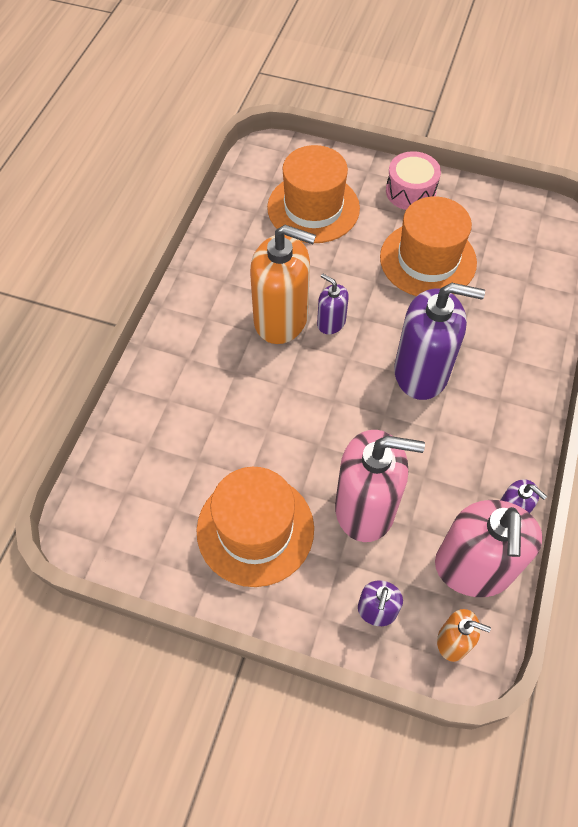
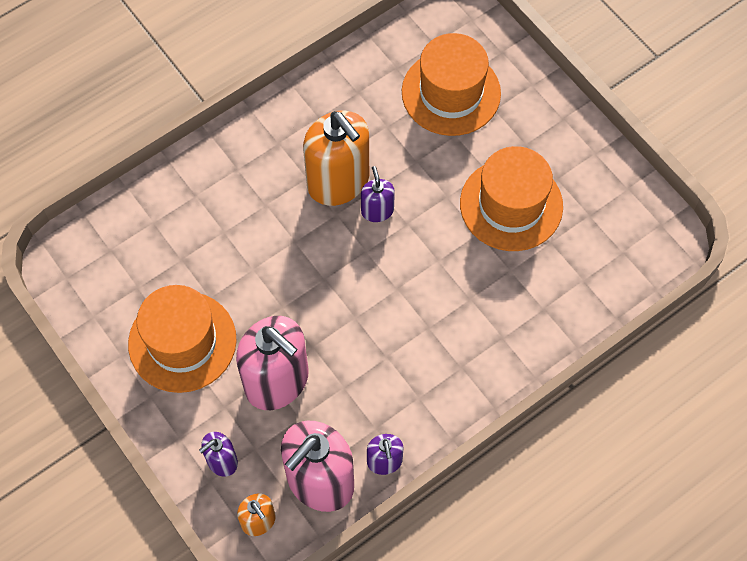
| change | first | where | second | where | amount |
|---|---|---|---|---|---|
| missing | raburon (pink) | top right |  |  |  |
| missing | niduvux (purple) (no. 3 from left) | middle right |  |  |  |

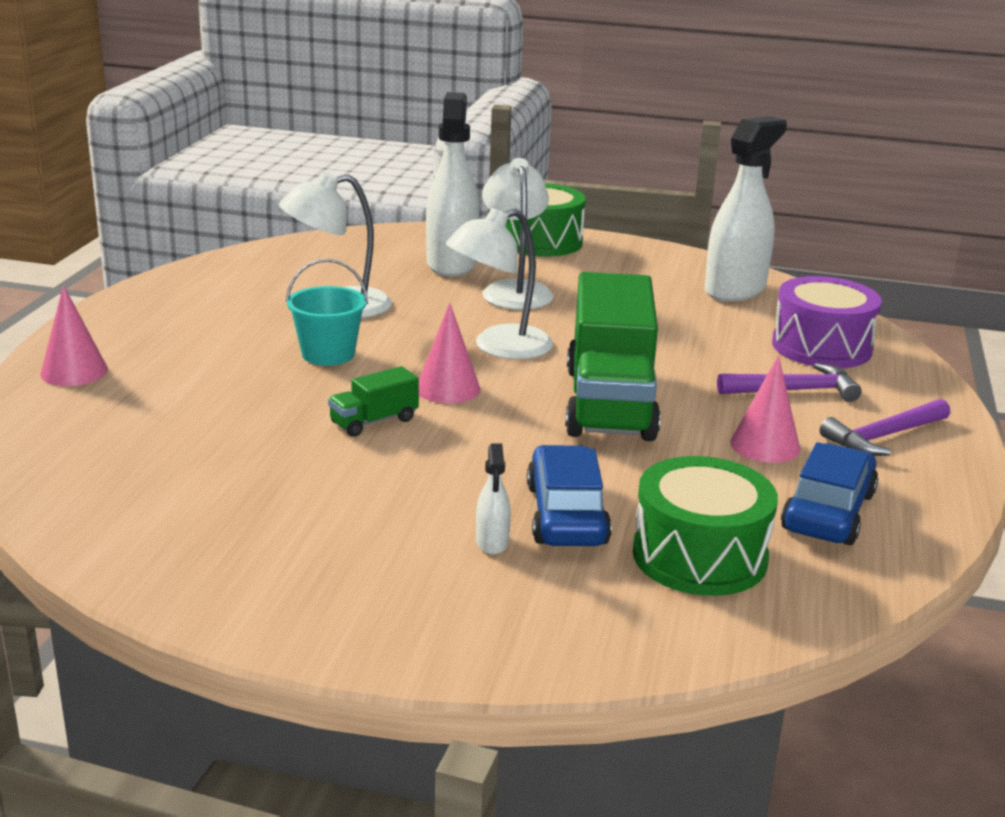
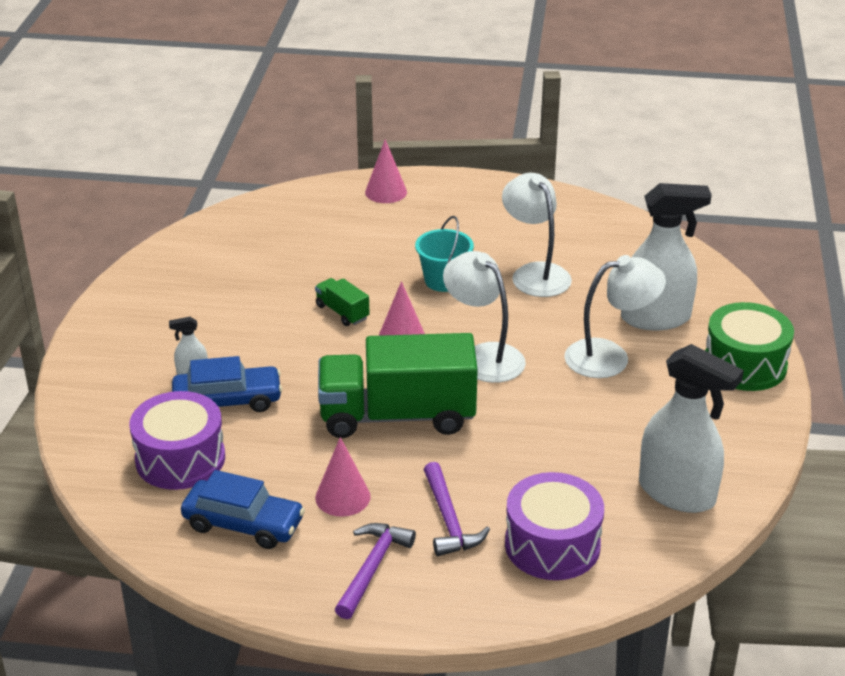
| change | first | where | second | where | amount |
|---|---|---|---|---|---|
| spun | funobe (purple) (no. 2 from left in the first image) | middle right | funobe (purple) (no. 1 from left) | bottom centre | 60 degrees clockwise |
| colour | raburon (green) (no. 2 from left) | middle right | raburon (purple) (no. 1 from left) | middle left |  |

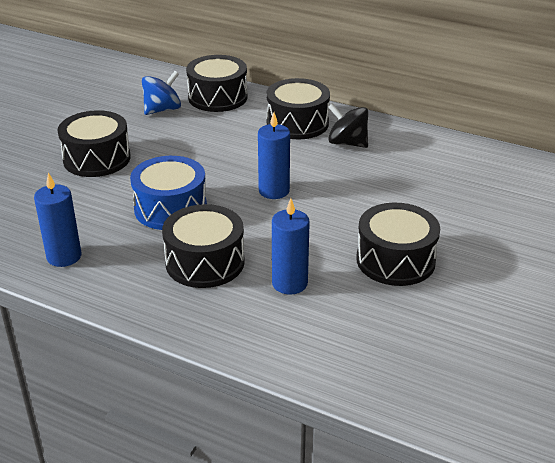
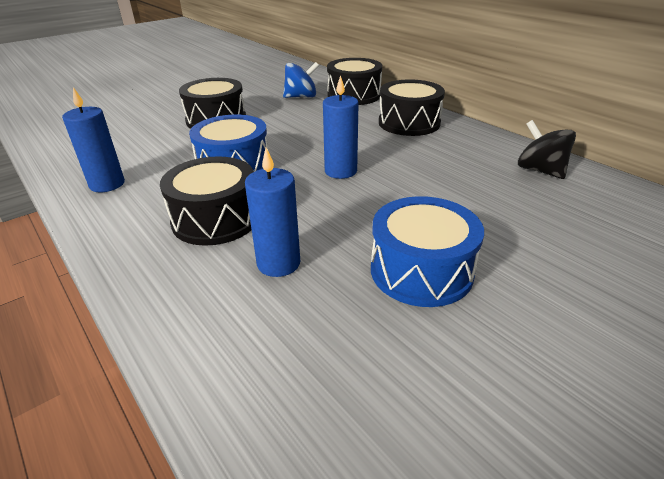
| change | first | where | second | where | amount |
|---|---|---|---|---|---|
| relocated | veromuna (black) | top centre |  | top right |  |
| colour | raburon (black) (no. 5 from left) | middle right | raburon (blue) (no. 2 from left) | centre |  |

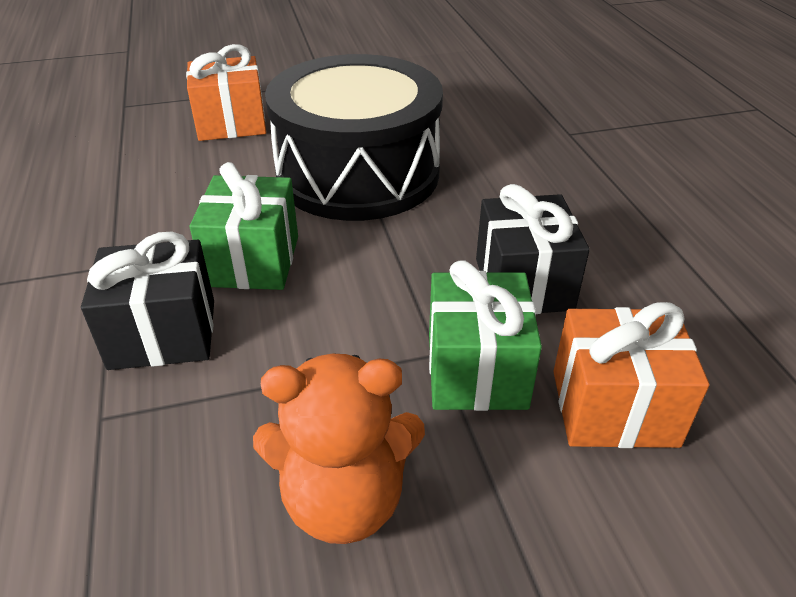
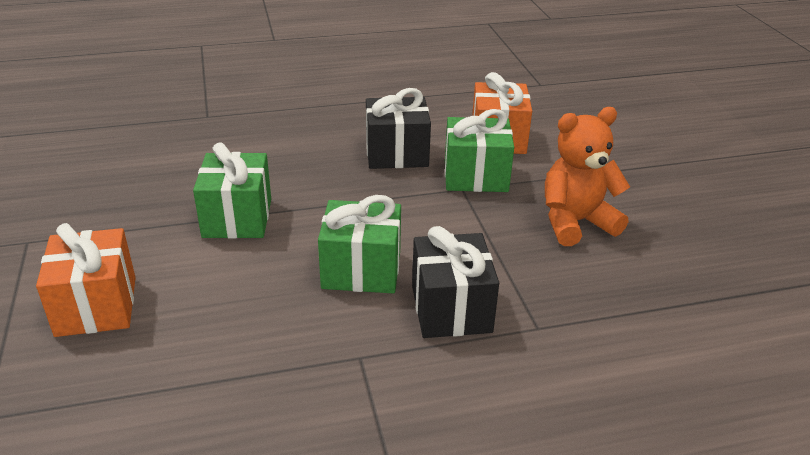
| change | first | where | second | where | amount |
|---|---|---|---|---|---|
| exchanged | raburon (black) | top centre | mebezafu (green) (no. 1 from left) | middle left |  |
| spun | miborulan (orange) | bottom centre |  | middle right | 105 degrees counterclockwise |

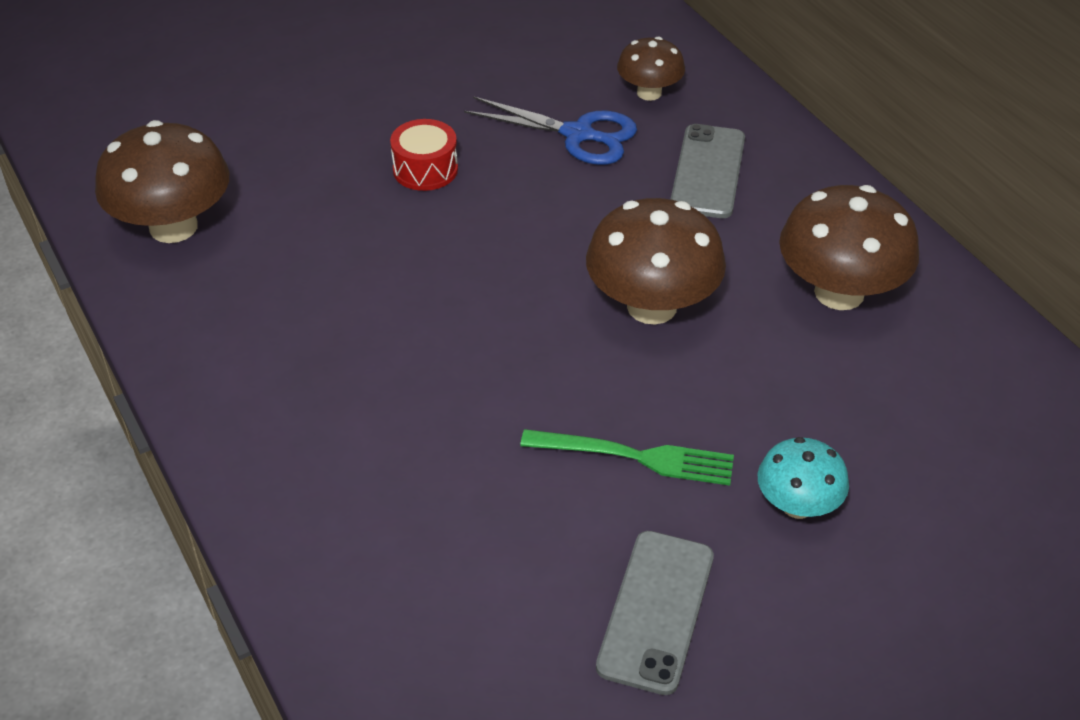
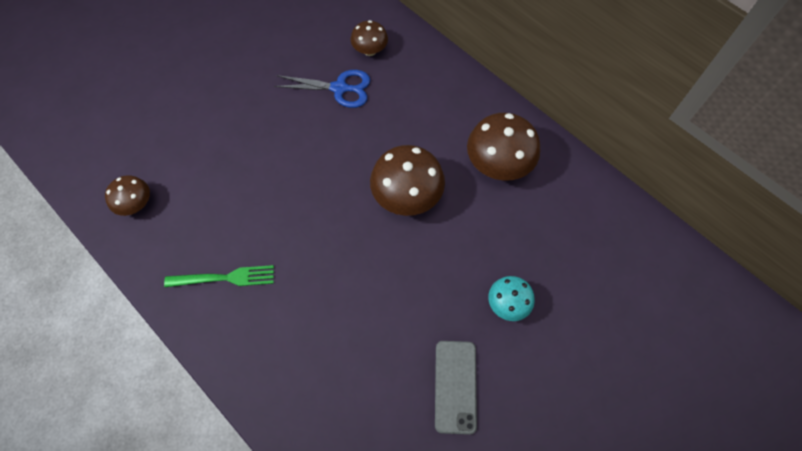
| change | first | where | second | where | amount |
|---|---|---|---|---|---|
| missing | raburon (red) | top centre |  |  |  |
| size | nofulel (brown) (no. 1 from left) | top left |  | middle left | x0.58 |
| missing | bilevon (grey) (no. 2 from left) | top centre |  |  |  |
| relocated | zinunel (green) | centre |  | middle left |  |

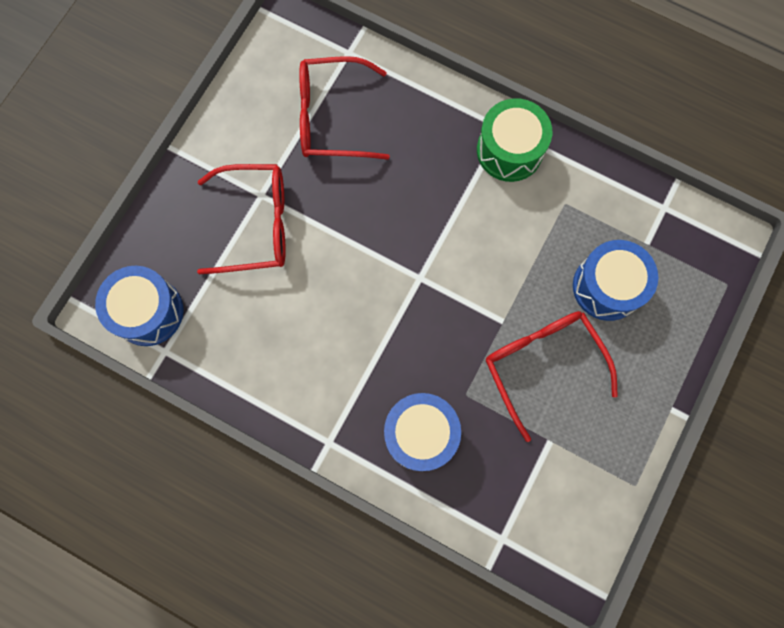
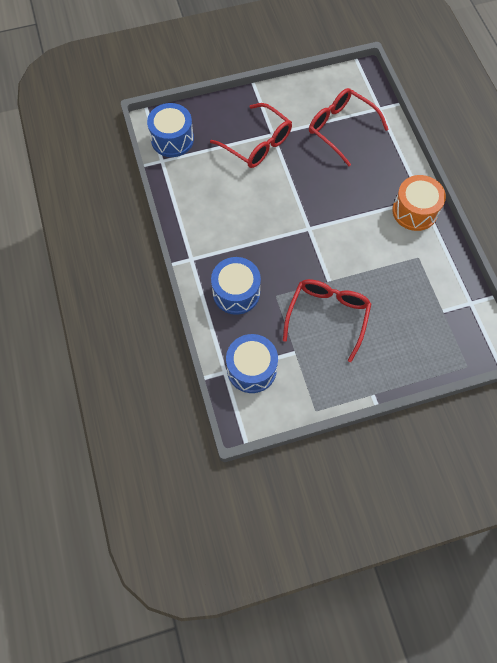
| change | first | where | second | where | amount |
|---|---|---|---|---|---|
| colour | raburon (green) | top centre | raburon (orange) | top right |  |
| relocated | raburon (blue) (no. 3 from left) | middle right |  | centre |  |

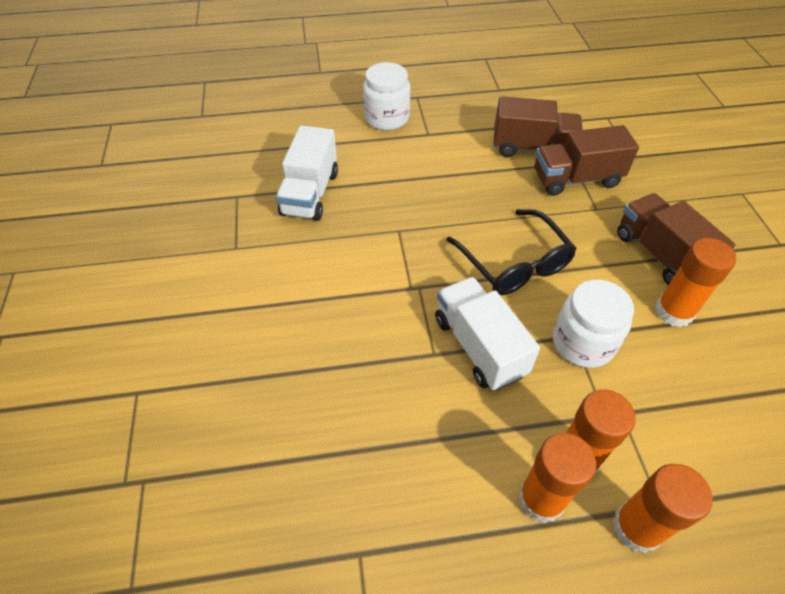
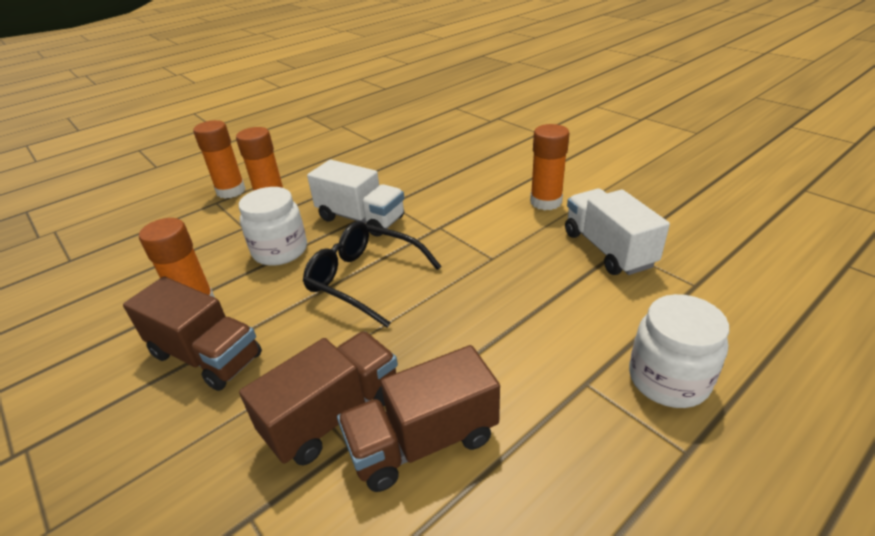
| change | first | where | second | where | amount |
|---|---|---|---|---|---|
| relocated | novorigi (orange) (no. 1 from left in the first image) | bottom right | novorigi (orange) (no. 4 from left) | top centre |  |

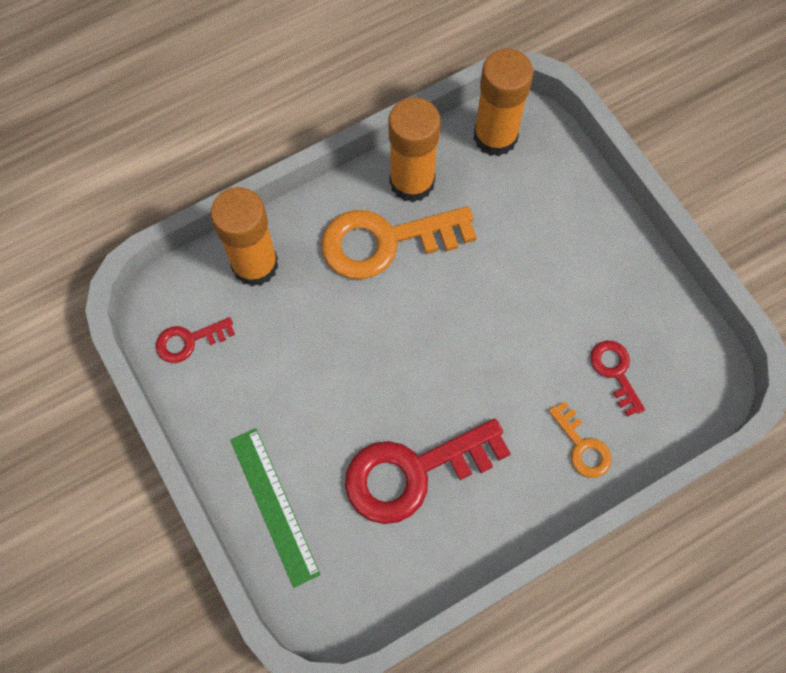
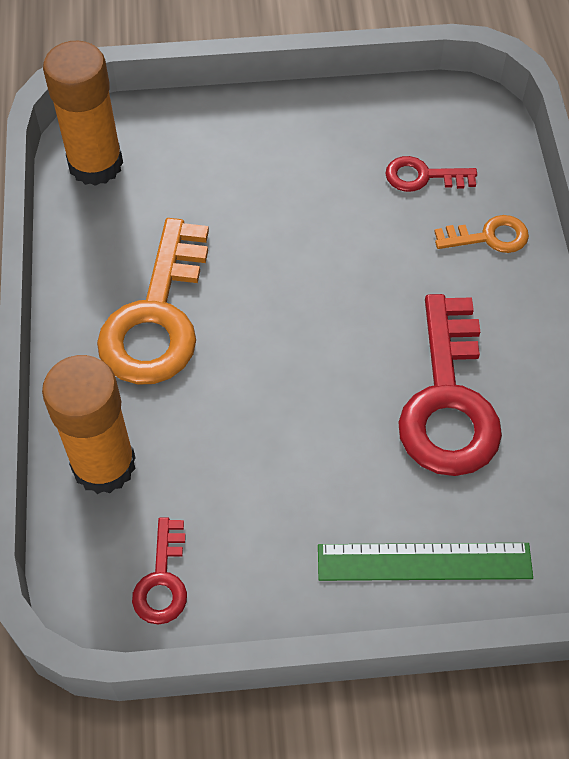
| change | first | where | second | where | amount |
|---|---|---|---|---|---|
| missing | novorigi (orange) (no. 2 from left) | top centre |  |  |  |

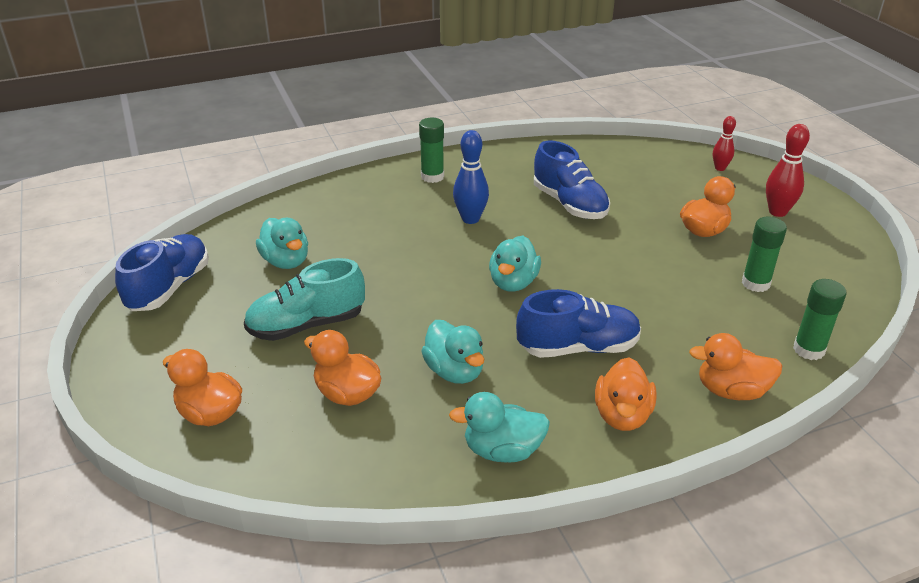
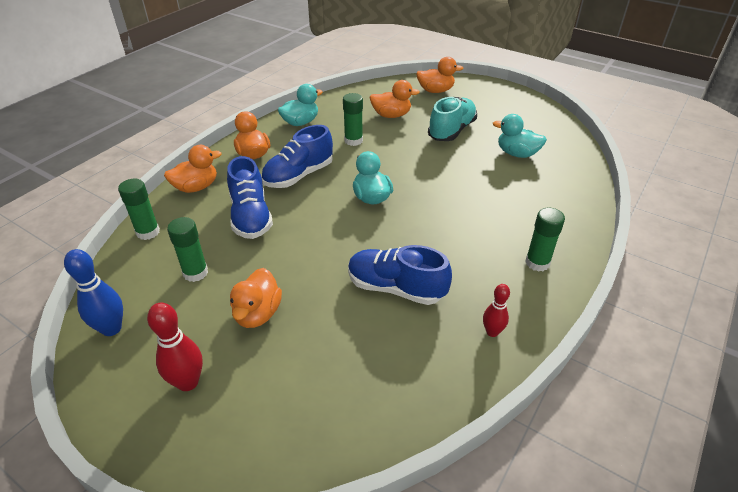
| change | first | where | second | where | amount |
|---|---|---|---|---|---|
| relocated | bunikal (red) (no. 1 from left in the first image) | top right | bunikal (red) (no. 2 from left) | middle right |  |
| relocated | bunikal (blue) | top centre |  | middle left |  |
| relocated | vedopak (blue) (no. 1 from left) | middle left |  | centre |  |
| exchanged | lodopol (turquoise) (no. 2 from left) | centre | novorigi (green) (no. 3 from left) | top centre |  |

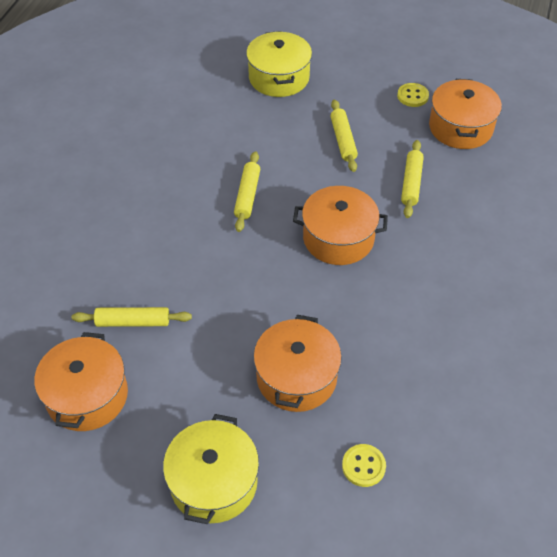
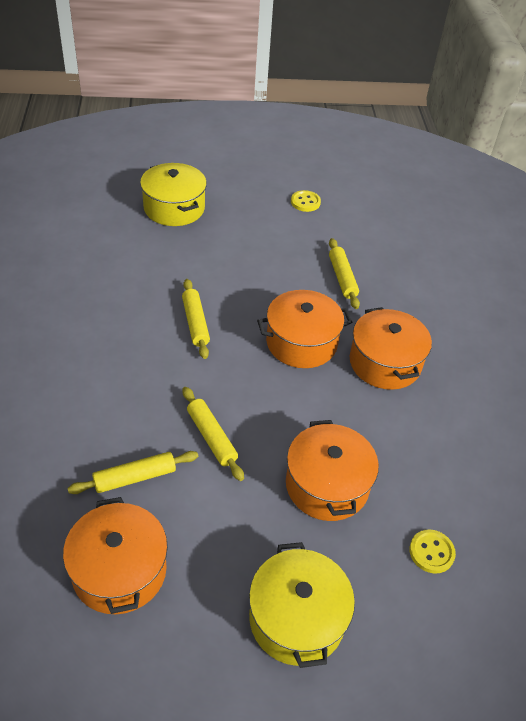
| change | first | where | second | where | amount |
|---|---|---|---|---|---|
| relocated | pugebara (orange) (no. 4 from left) | top right |  | middle right |  |
| relocated | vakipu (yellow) (no. 3 from left) | top centre |  | centre |  |

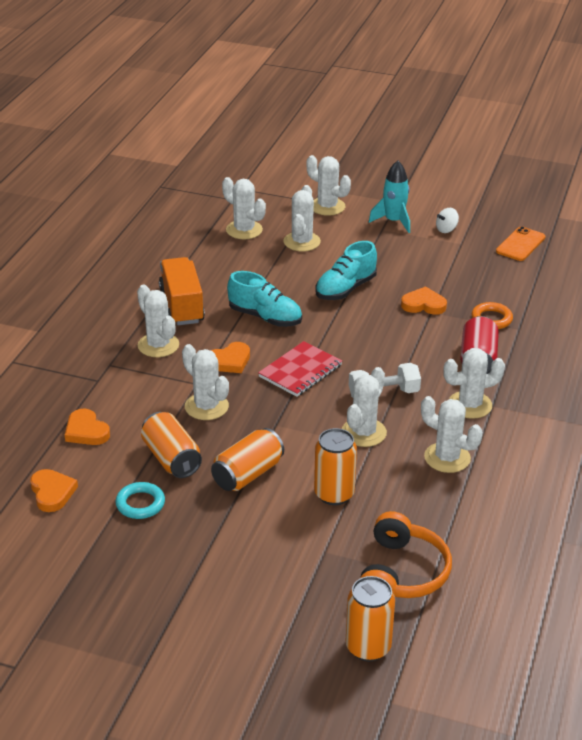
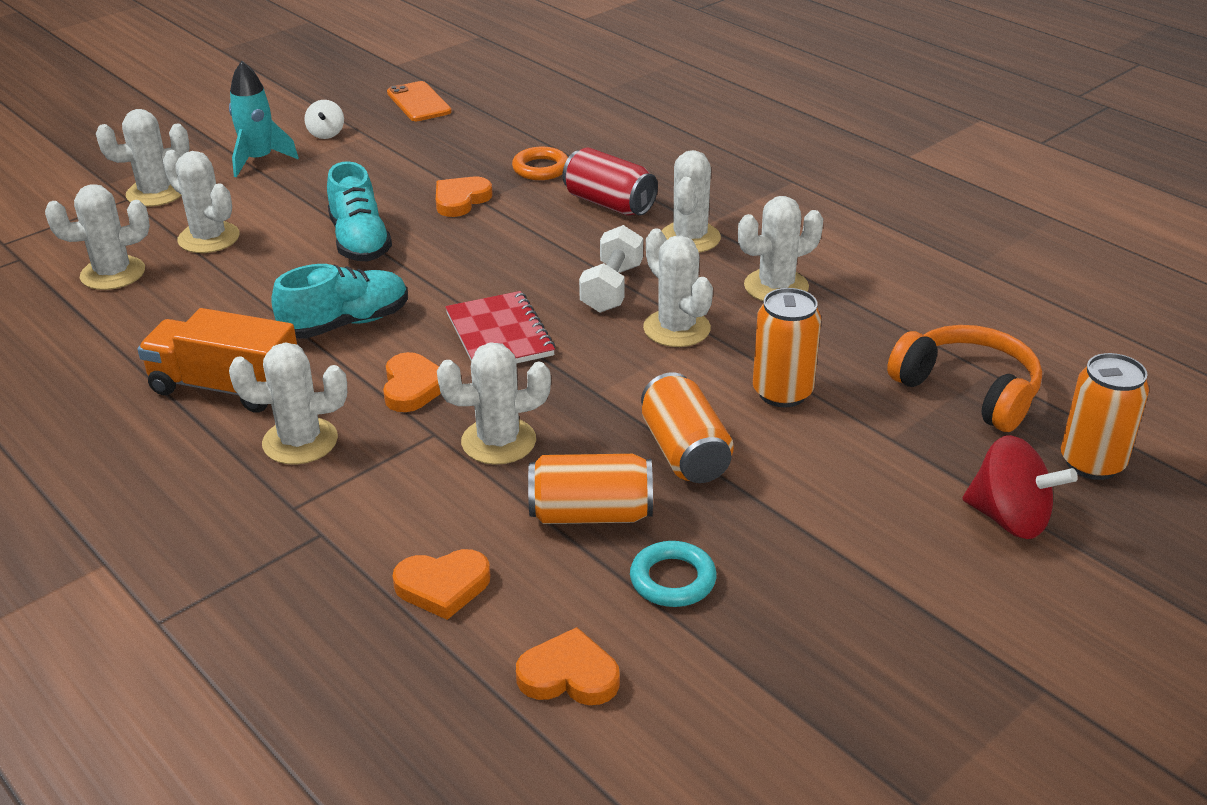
| change | first | where | second | where | amount |
|---|---|---|---|---|---|
| appeared |  |  | veromuna (red) | middle right |  |

